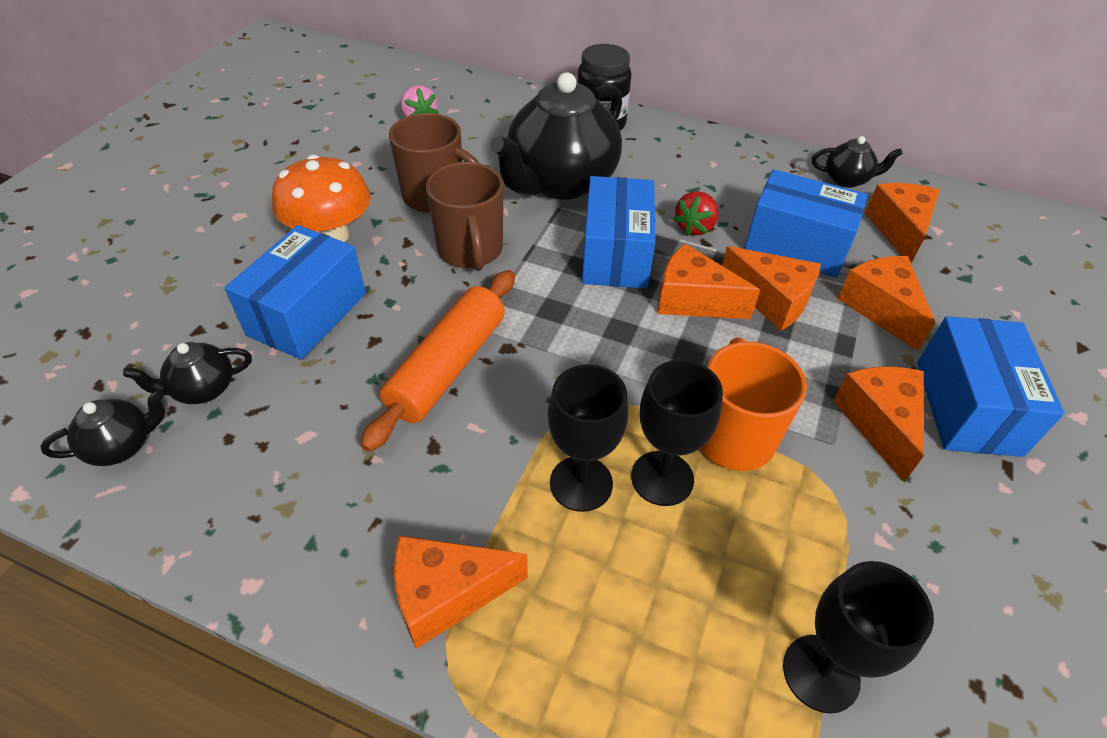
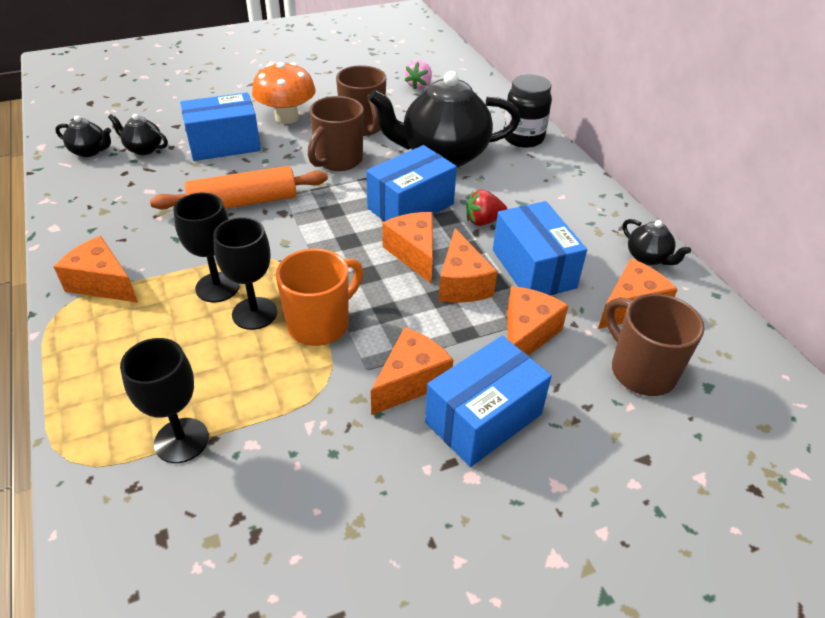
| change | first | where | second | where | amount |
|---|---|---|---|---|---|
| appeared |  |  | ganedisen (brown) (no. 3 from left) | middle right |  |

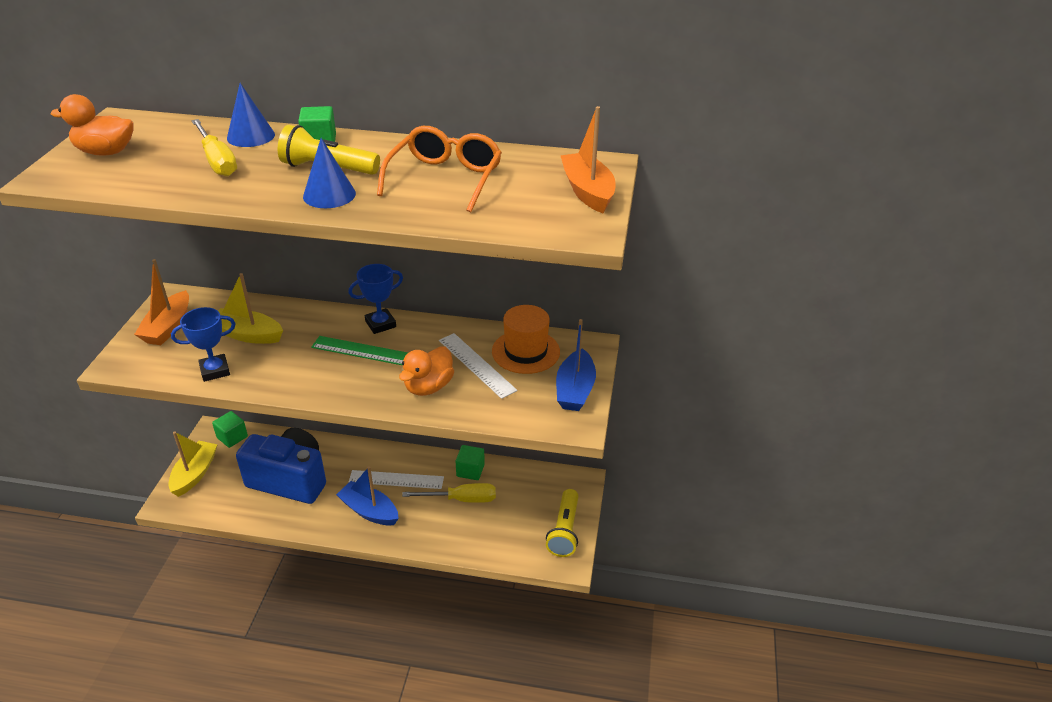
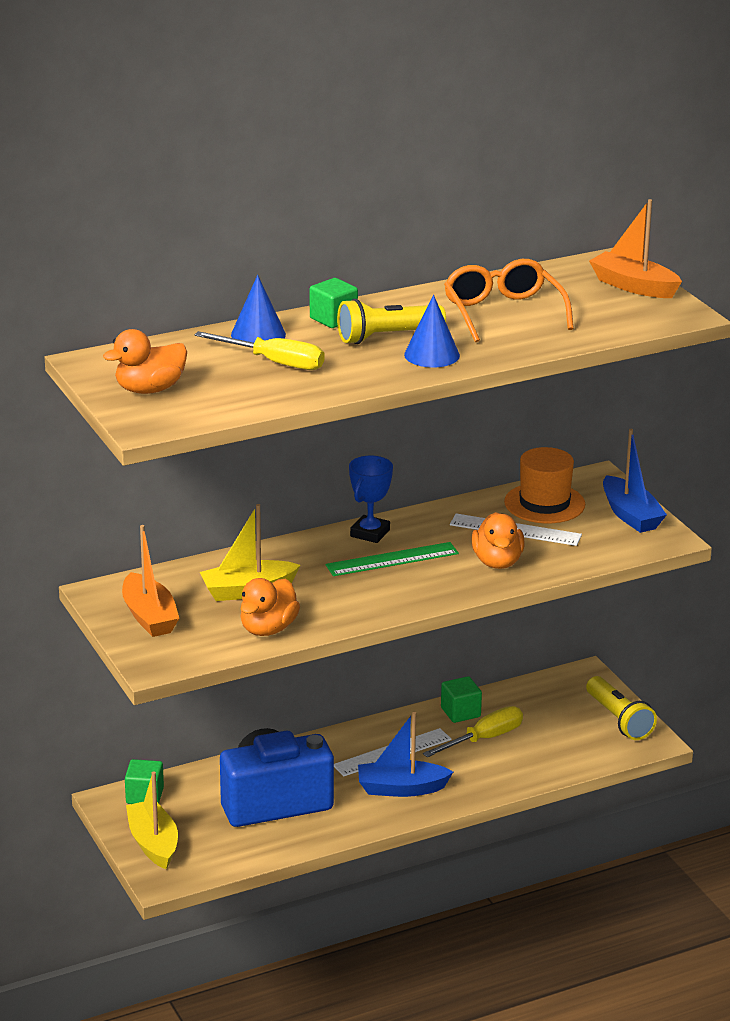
| change | first | where | second | where | amount |
|---|---|---|---|---|---|
| exchanged | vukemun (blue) (no. 1 from left) | middle left | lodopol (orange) (no. 2 from left) | centre |  |

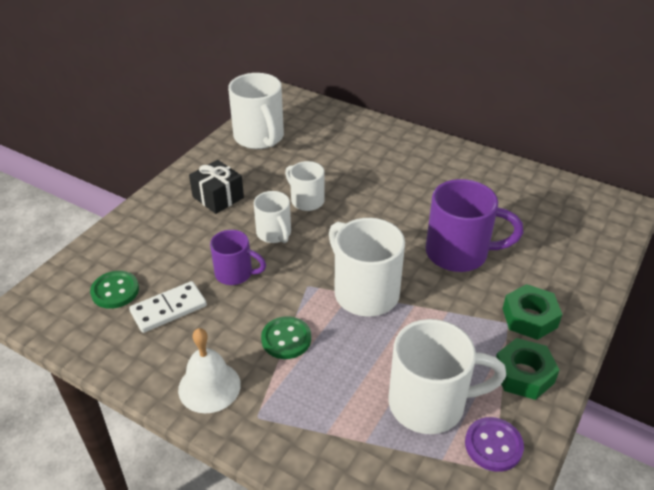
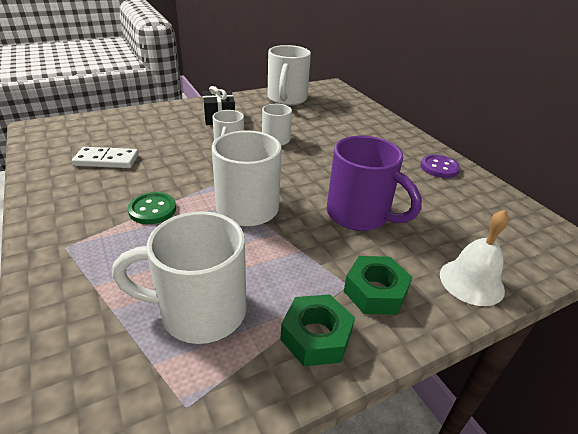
| change | first | where | second | where | amount |
|---|---|---|---|---|---|
| missing | ganedisen (purple) (no. 1 from left) | centre |  |  |  |
| missing | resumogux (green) (no. 1 from left) | middle left |  |  |  |
| spun | ganedisen (white) (no. 5 from left in the first image) | bottom right | ganedisen (white) (no. 1 from left) | middle left | 150 degrees clockwise |
| relocated | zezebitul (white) | bottom left |  | middle right |  |
| relocated | resumogux (purple) | bottom right |  | middle right |  |

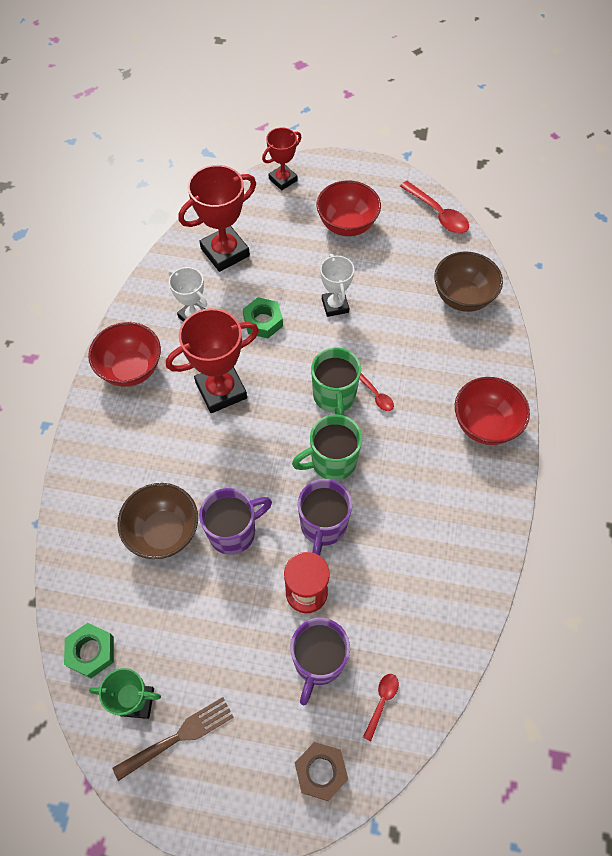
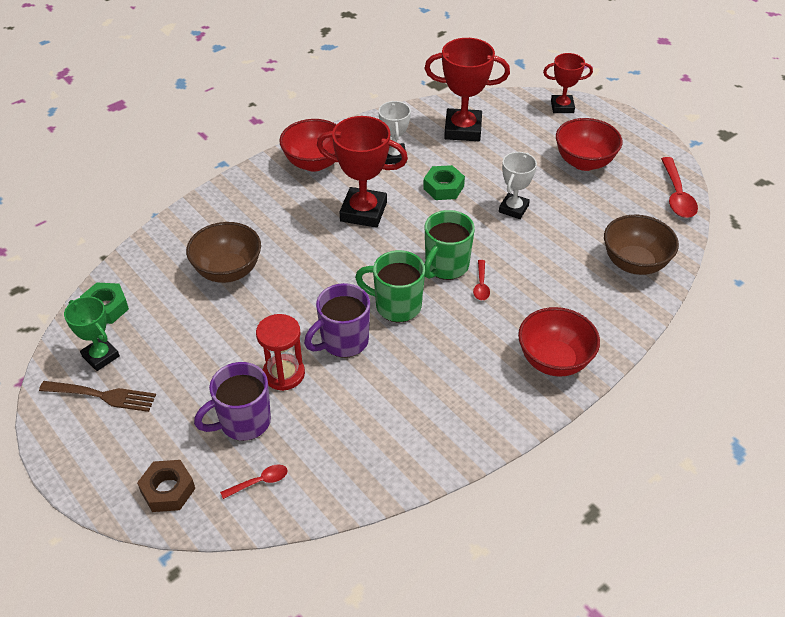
| change | first | where | second | where | amount |
|---|---|---|---|---|---|
| missing | ganedisen (purple) (no. 1 from left) | centre |  |  |  |

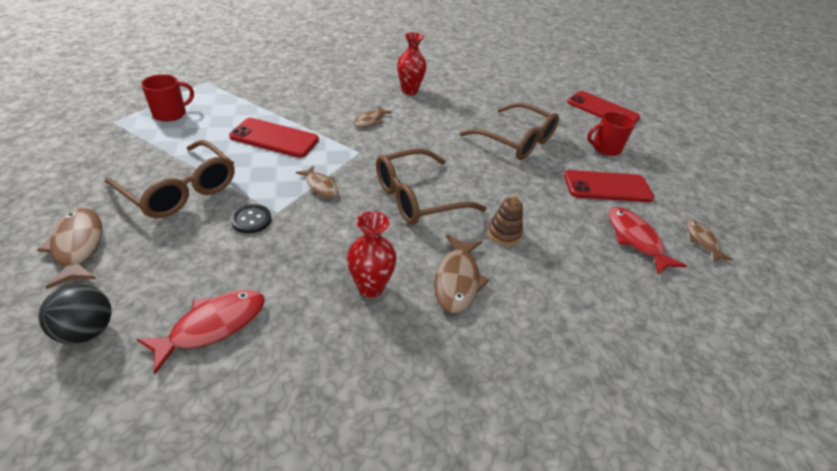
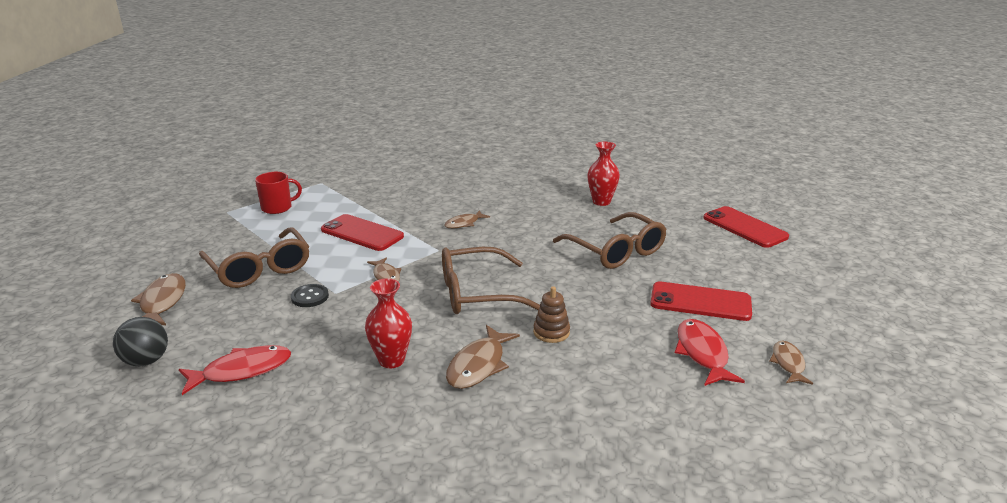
| change | first | where | second | where | amount |
|---|---|---|---|---|---|
| relocated | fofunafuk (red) (no. 2 from left) | top centre |  | centre |  |
| missing | ganedisen (red) (no. 2 from left) | top right |  |  |  |

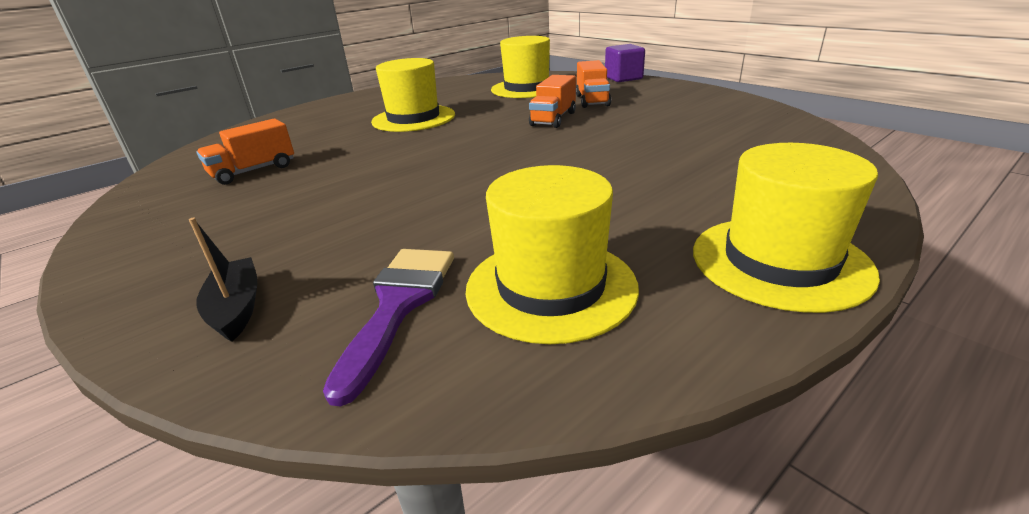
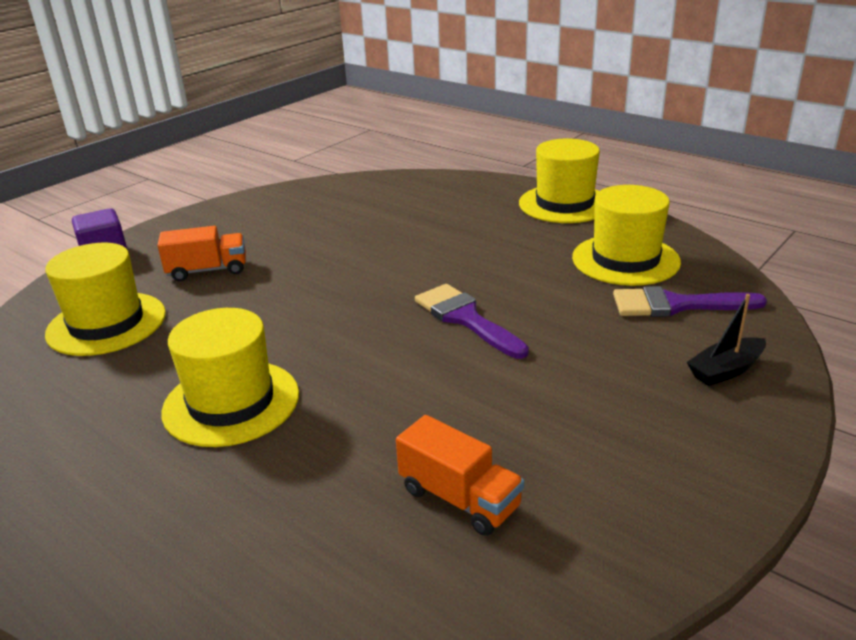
| change | first | where | second | where | amount |
|---|---|---|---|---|---|
| missing | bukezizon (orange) (no. 2 from left) | top centre |  |  |  |
| appeared |  |  | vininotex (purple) (no. 1 from left) | centre |  |

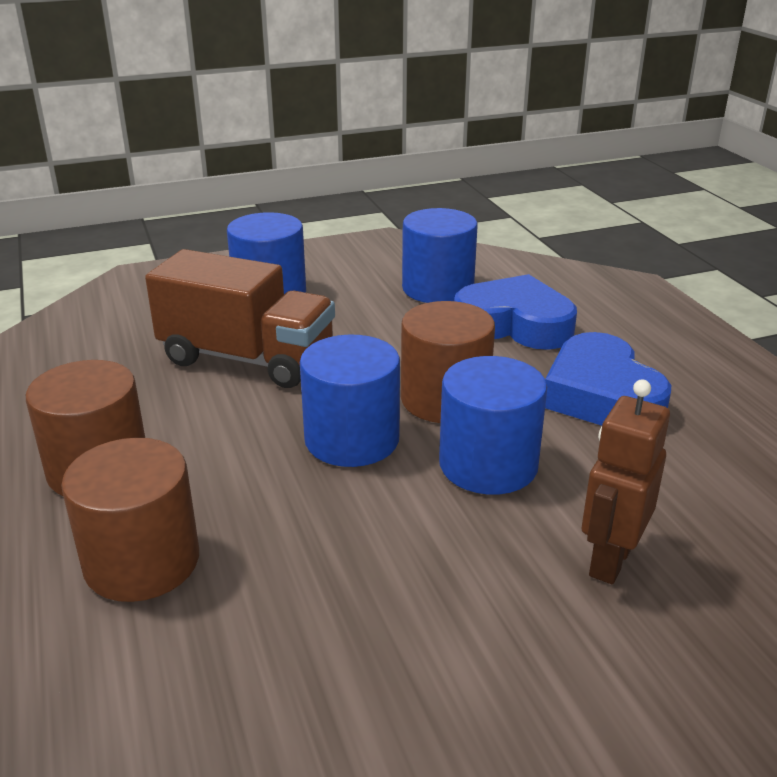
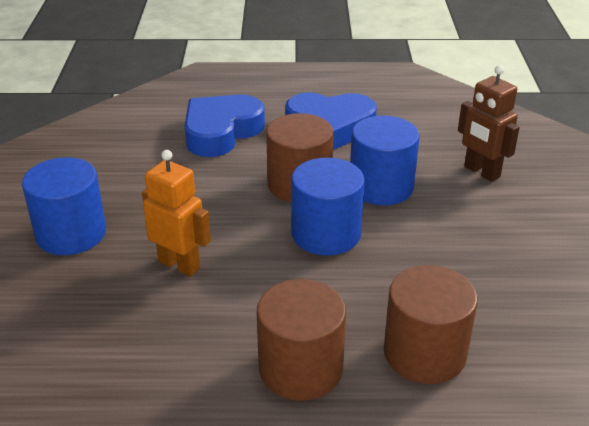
| change | first | where | second | where | amount |
|---|---|---|---|---|---|
| missing | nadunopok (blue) (no. 3 from left) | top centre |  |  |  |
| exchanged | bukezizon (brown) | middle left | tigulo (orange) | middle left |  |

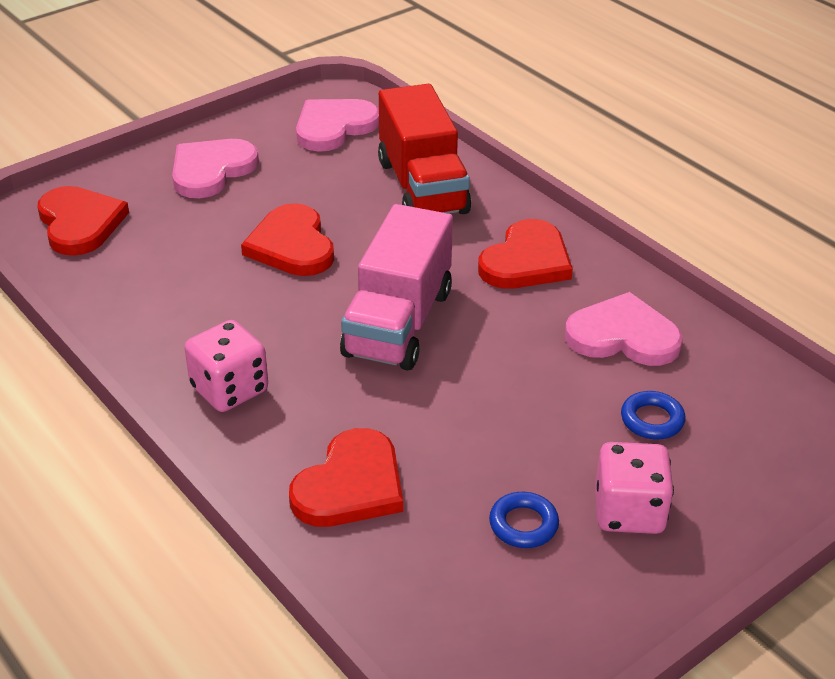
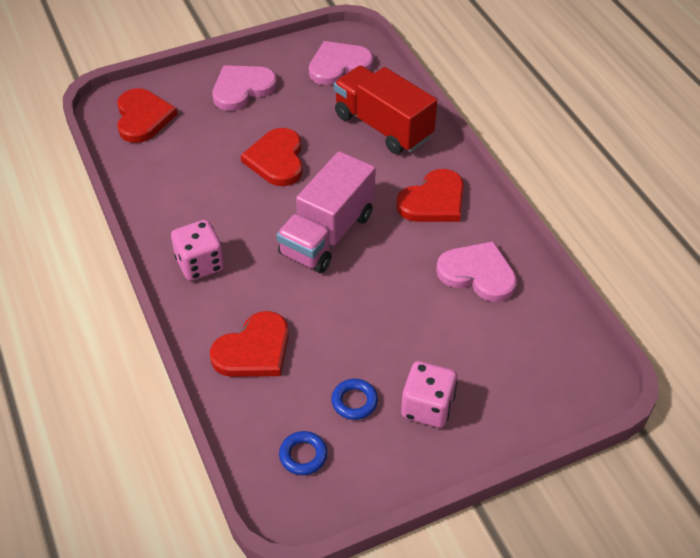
| change | first | where | second | where | amount |
|---|---|---|---|---|---|
| spun | bukezizon (red) | top centre |  | top centre | 135 degrees clockwise |
| relocated | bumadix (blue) (no. 2 from left in the first image) | middle right | bumadix (blue) (no. 1 from left) | bottom centre |  |

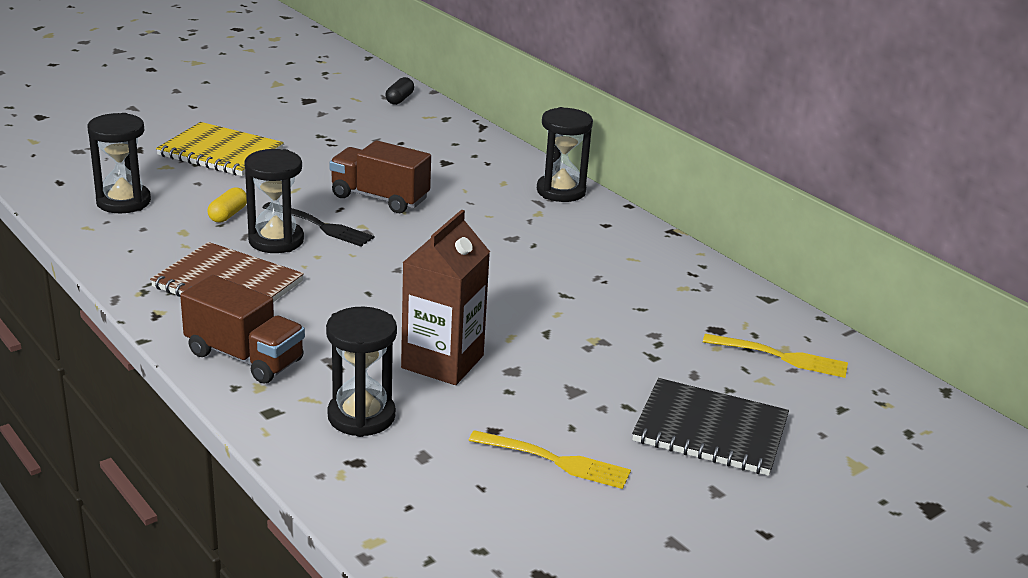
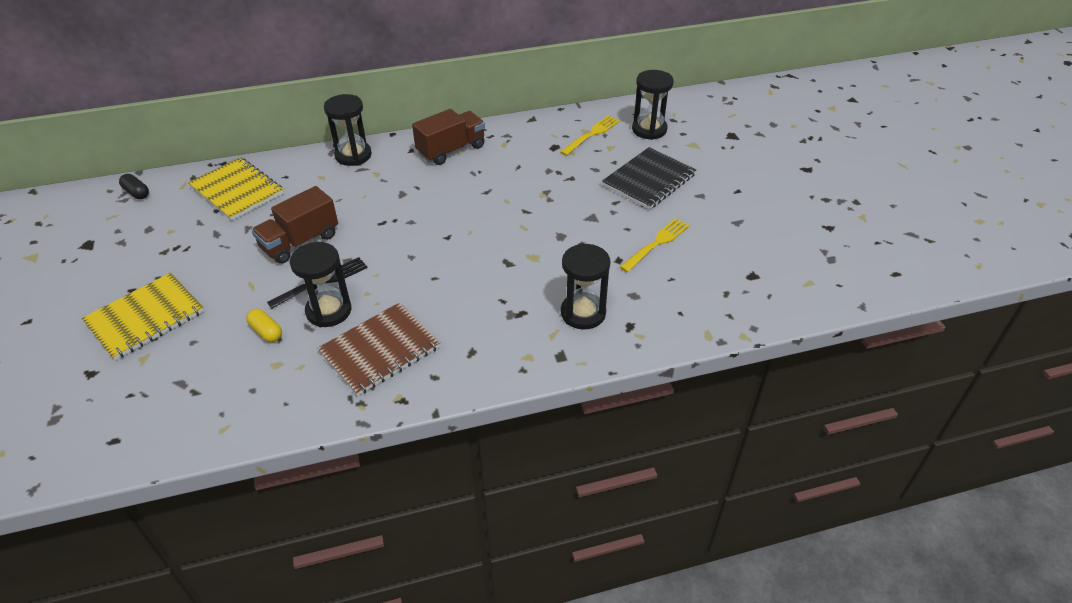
| change | first | where | second | where | amount |
|---|---|---|---|---|---|
| relocated | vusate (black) (no. 1 from left in the first image) | top left | vusate (black) (no. 4 from left) | top centre |  |
| missing | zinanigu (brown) | centre |  |  |  |
| relocated | bukezizon (brown) (no. 1 from left in the first image) | middle left | bukezizon (brown) (no. 2 from left) | top centre |  |
| appeared |  |  | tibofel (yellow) (no. 2 from left) | top left |  |

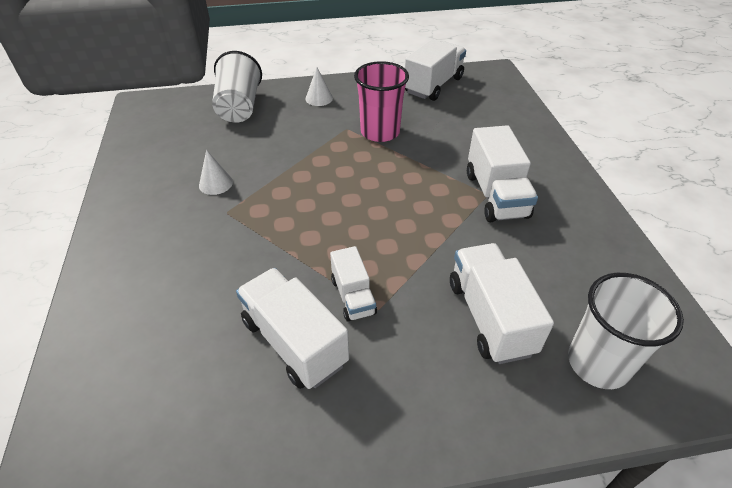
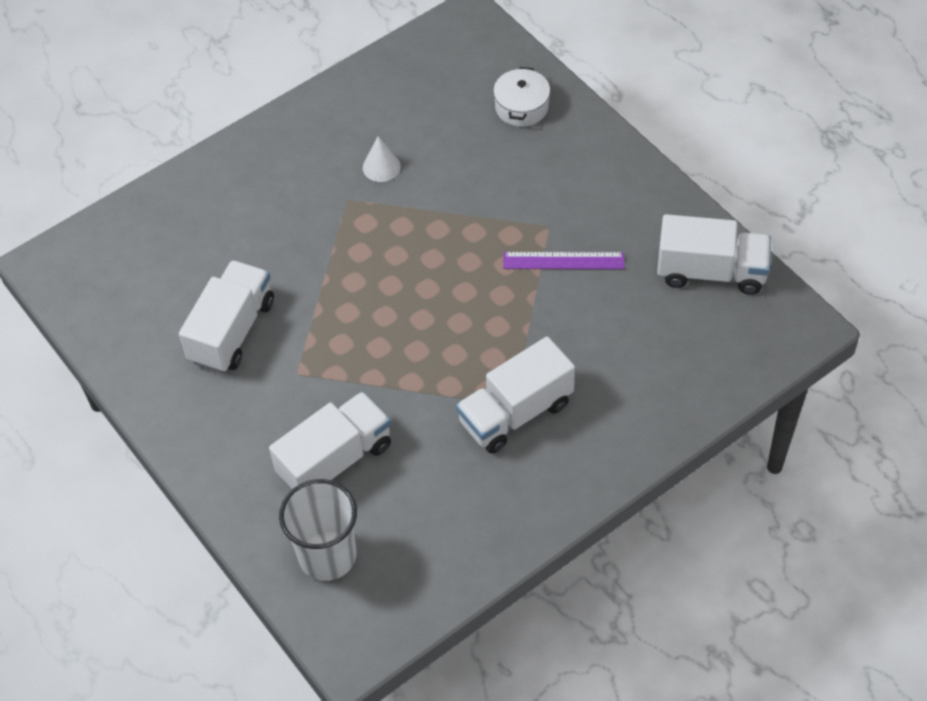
| change | first | where | second | where | amount |
|---|---|---|---|---|---|
| exchanged | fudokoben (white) (no. 1 from left) | top left | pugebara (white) | top centre |  |
| exchanged | fudokoben (pink) | top centre | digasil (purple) | centre |  |
| missing | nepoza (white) (no. 2 from left) | top centre |  |  |  |
| missing | bukezizon (white) (no. 2 from left) | centre |  |  |  |

